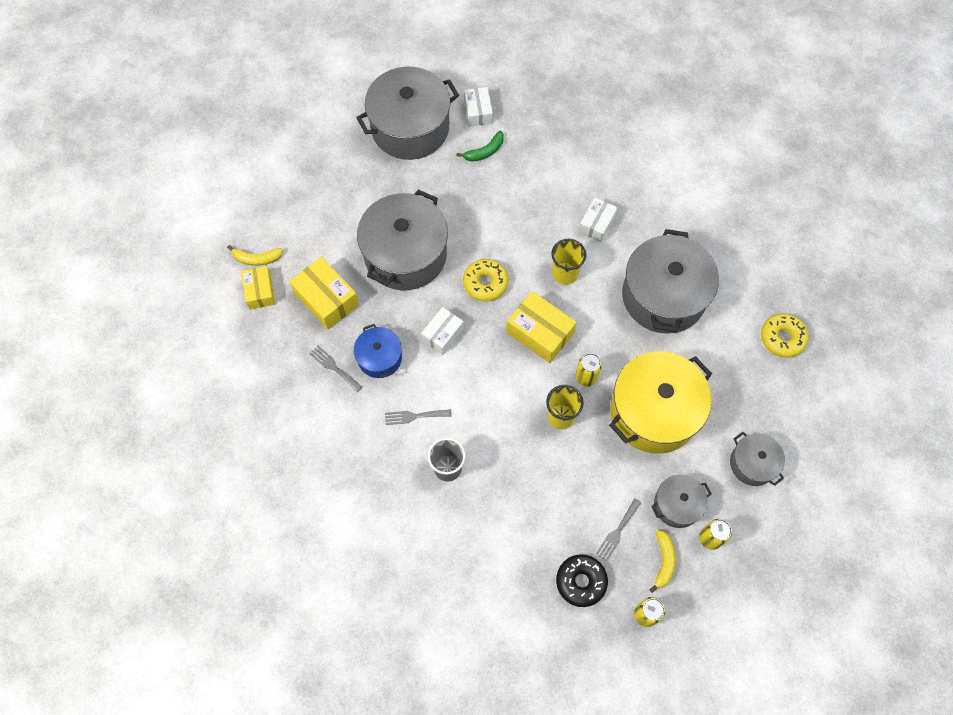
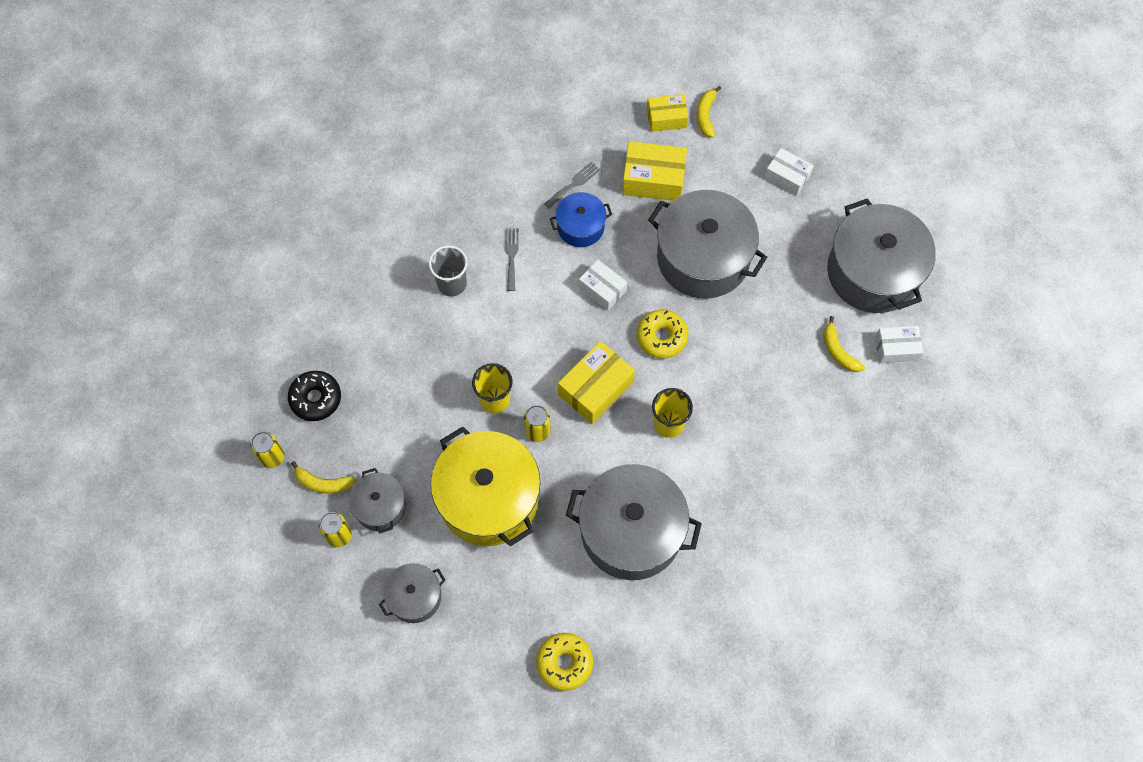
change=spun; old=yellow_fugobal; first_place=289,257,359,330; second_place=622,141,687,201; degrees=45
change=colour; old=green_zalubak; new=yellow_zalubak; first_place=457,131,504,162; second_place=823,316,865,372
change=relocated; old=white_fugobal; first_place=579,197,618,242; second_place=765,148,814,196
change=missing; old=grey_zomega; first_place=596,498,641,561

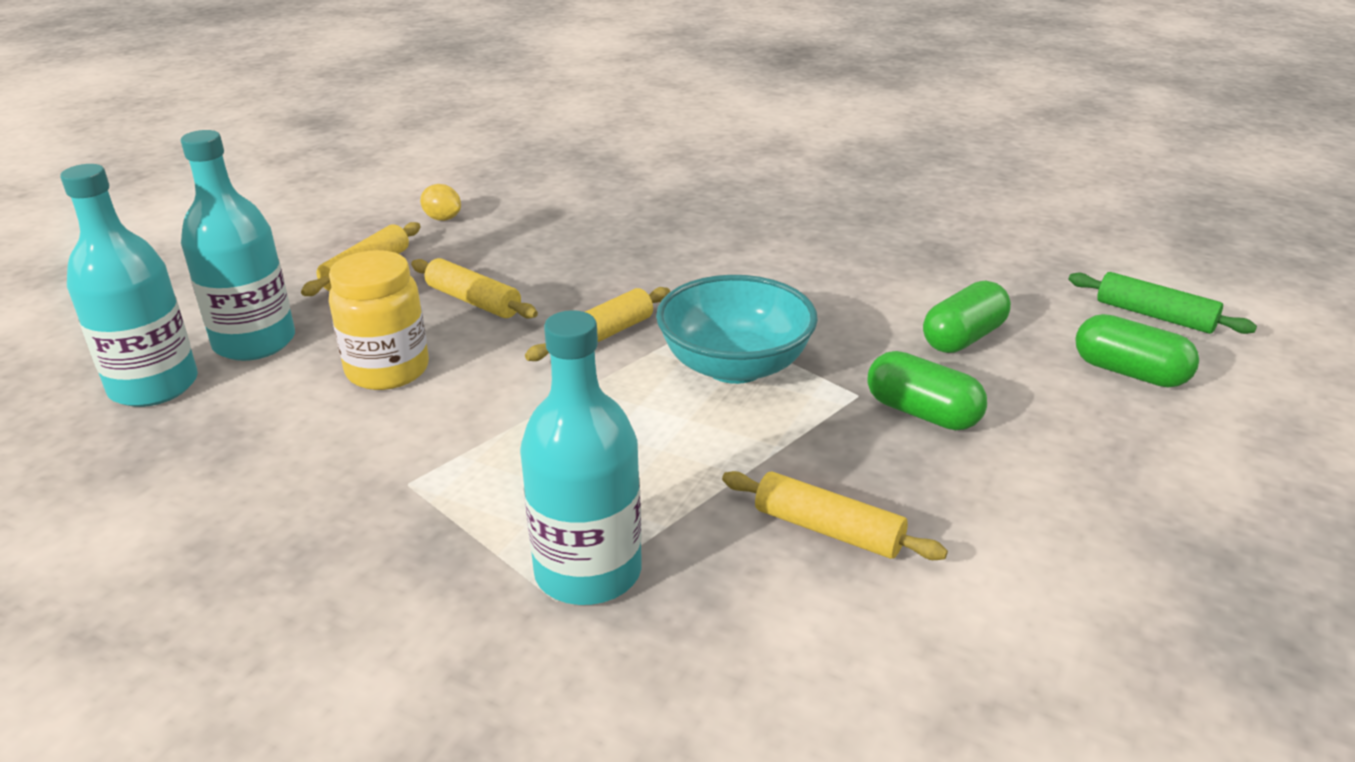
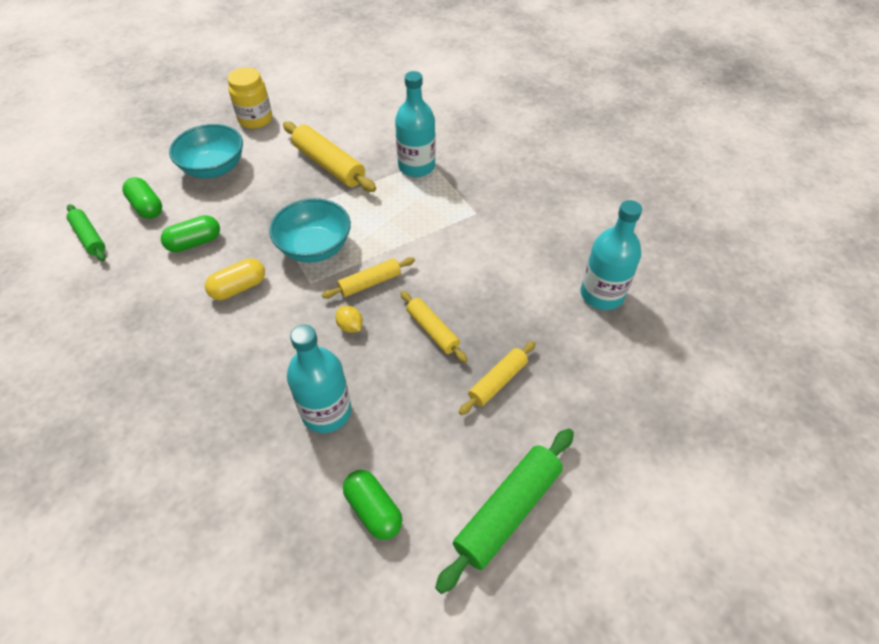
change=relocated; old=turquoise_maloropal; first_place=180,130,295,361; second_place=287,325,352,433
change=relocated; old=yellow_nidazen; first_place=329,250,429,390; second_place=227,67,272,129
change=relocated; old=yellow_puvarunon; first_place=420,184,461,221; second_place=335,306,363,333
change=size; old=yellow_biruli; first_place=722,471,948,560; second_place=283,121,376,192; factor=1.64
change=relocated; old=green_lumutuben; first_place=867,351,987,430; second_place=343,470,402,540
change=appeared; new=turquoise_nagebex; second_place=169,124,243,178
change=appeared; new=yellow_lumutuben; second_place=205,258,265,300
change=appeared; new=green_biruli; second_place=435,428,574,594

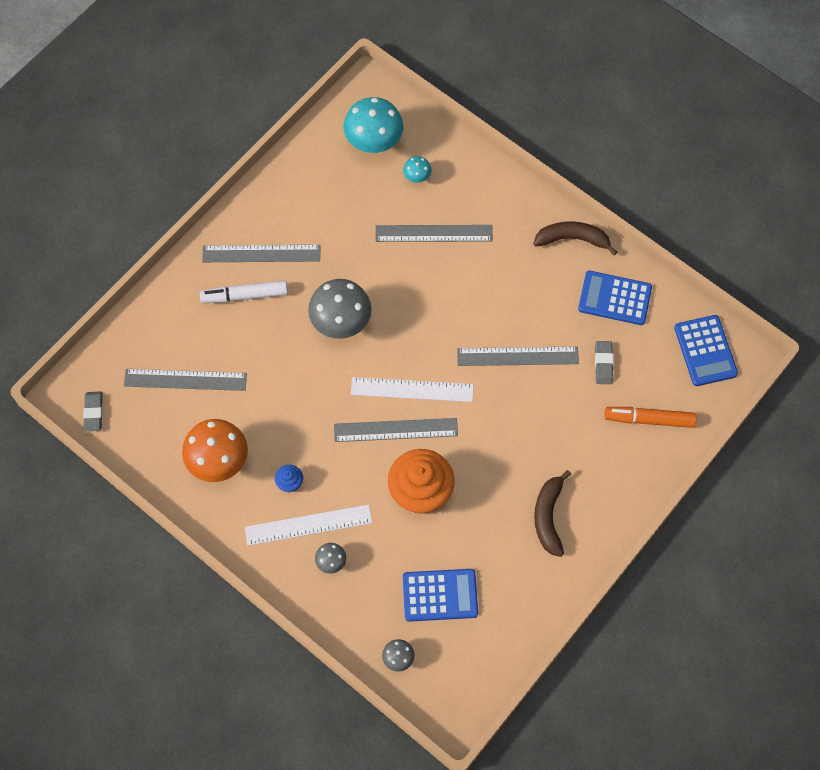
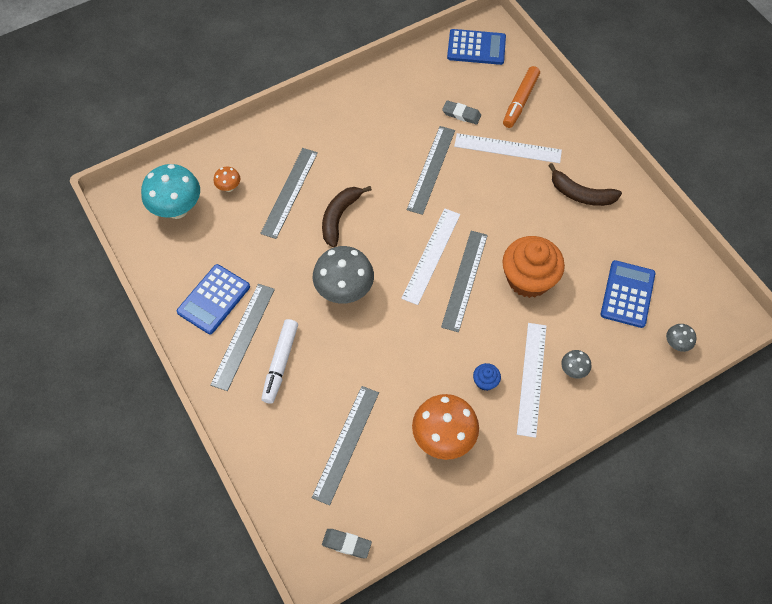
change=colour; old=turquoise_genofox; new=orange_genofox; first_place=403,156,432,183; second_place=213,167,241,192
change=relocated; old=brown_zalubak; first_place=534,221,617,256; second_place=322,186,372,247
change=relocated; old=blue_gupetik; first_place=578,271,652,325; second_place=177,264,250,334
change=appeared; new=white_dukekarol; second_place=454,133,562,163

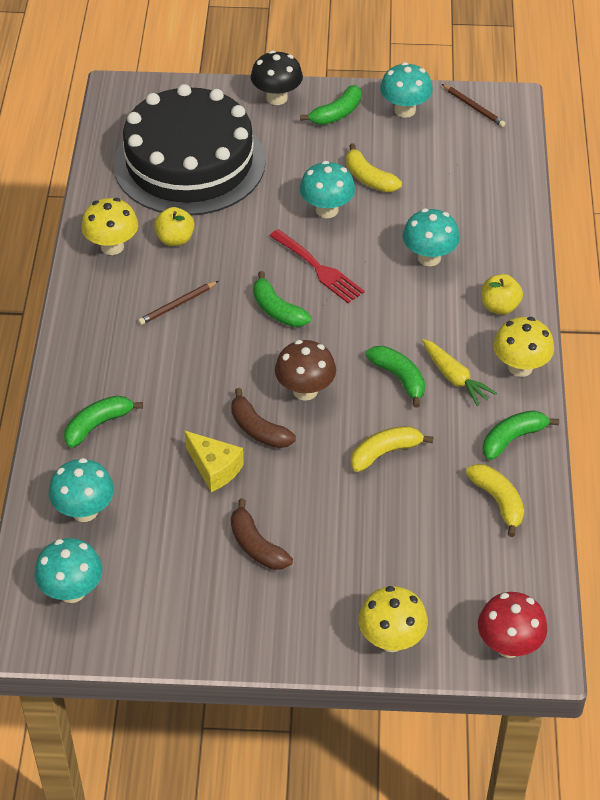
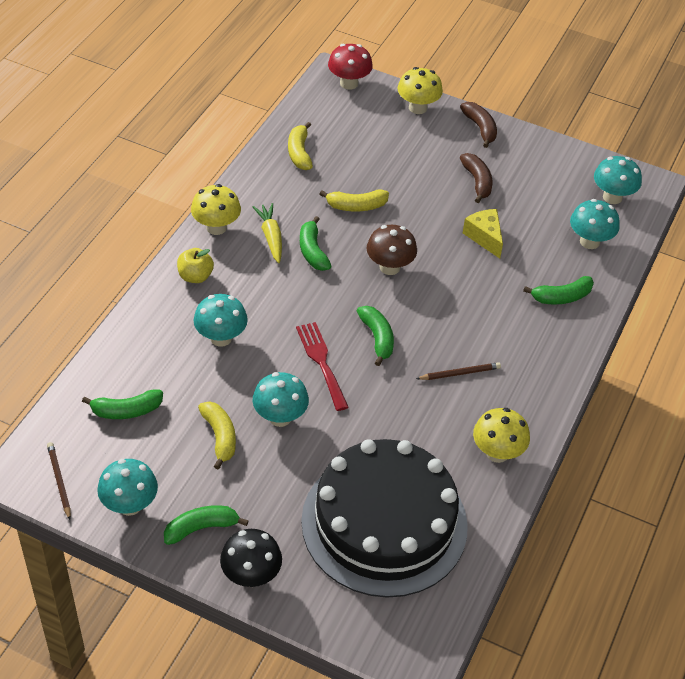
change=missing; old=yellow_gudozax; first_place=154,207,195,246
change=relocated; old=brown_zalubak; first_place=231,388,296,448; second_place=460,102,497,148
change=relocated; old=green_zalubak; first_place=483,410,559,460; second_place=82,389,163,419

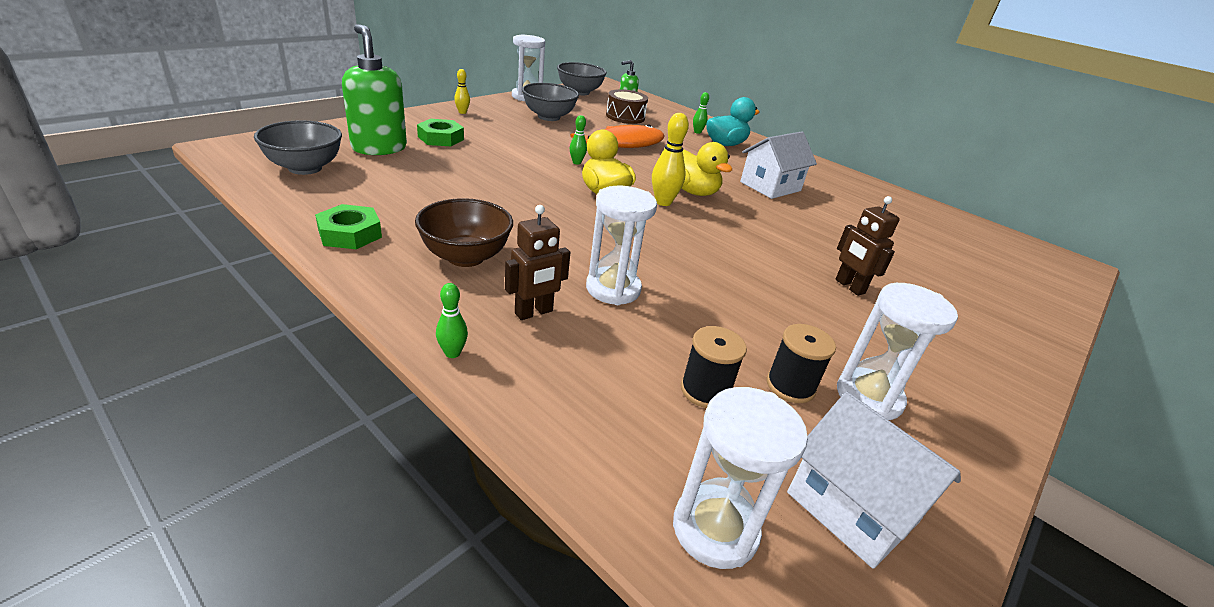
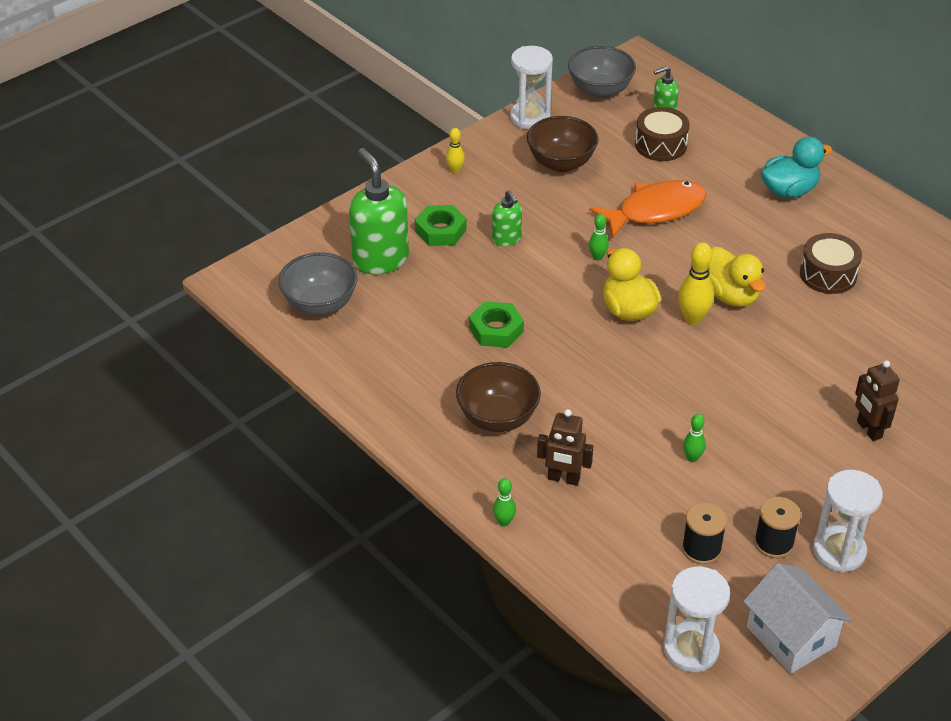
change=relocated; old=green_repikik; first_place=315,204,382,249; second_place=469,302,524,348
change=spun; old=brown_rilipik; first_place=505,205,570,320; second_place=537,409,593,486; degrees=45
change=colour; old=grey_nagebex; new=brown_nagebex; first_place=522,83,579,121; second_place=527,116,599,172
change=missing; old=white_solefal; first_place=586,186,657,305
change=relocated; old=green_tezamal; first_place=693,92,709,134; second_place=683,414,706,462
change=exchanged; old=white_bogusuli; new=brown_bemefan; first_place=740,131,817,199; second_place=800,233,862,294
change=appeared; new=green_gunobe; second_place=492,190,522,246

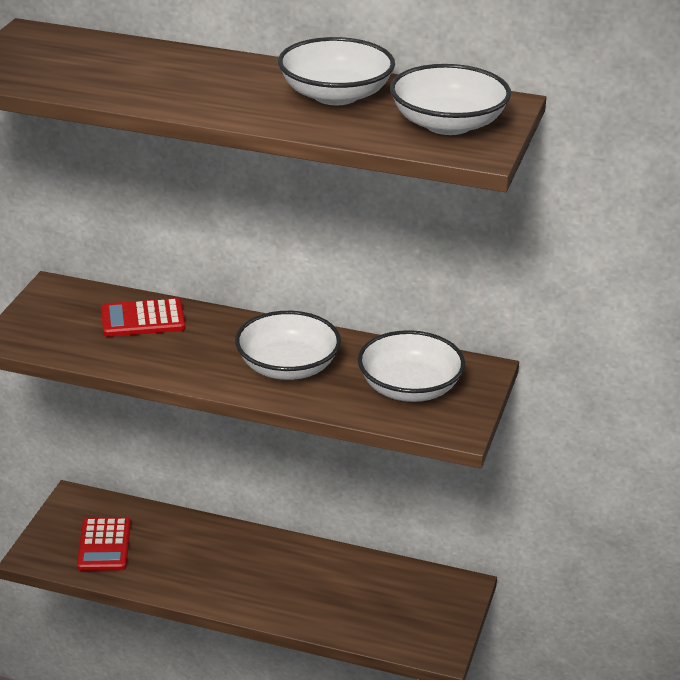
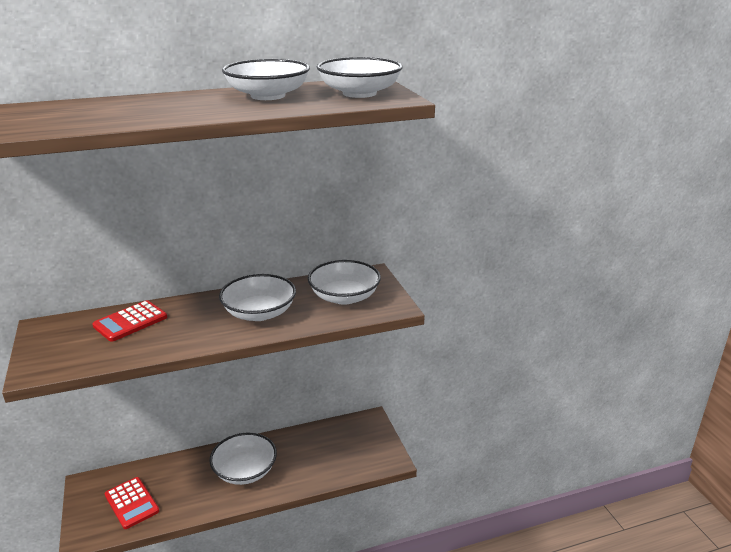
change=appeared; new=white_nagebex; second_place=209,433,277,485

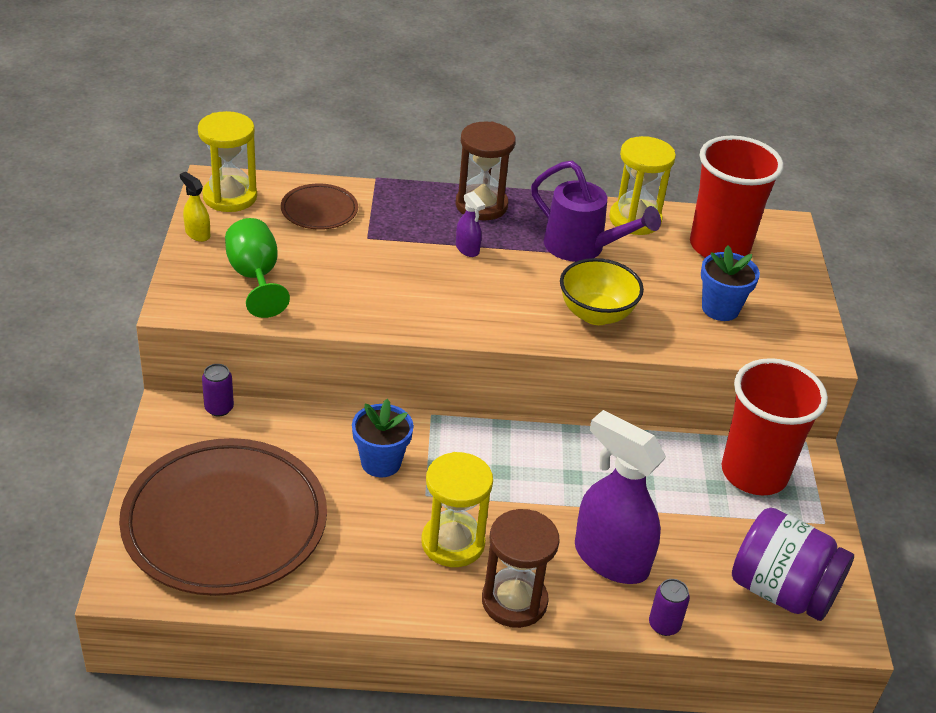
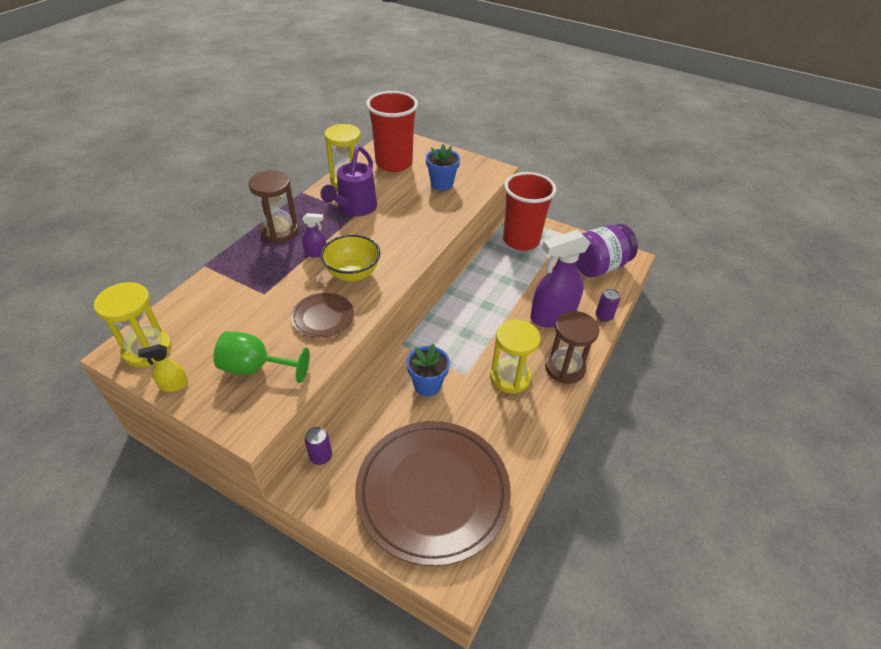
change=relocated; old=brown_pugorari; first_place=281,183,358,230; second_place=291,293,354,338
change=spun; old=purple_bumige; first_place=531,161,661,262; second_place=321,146,377,216; degrees=135
change=relocated; old=yellow_nagebex; first_place=560,258,644,325; second_place=321,234,380,282

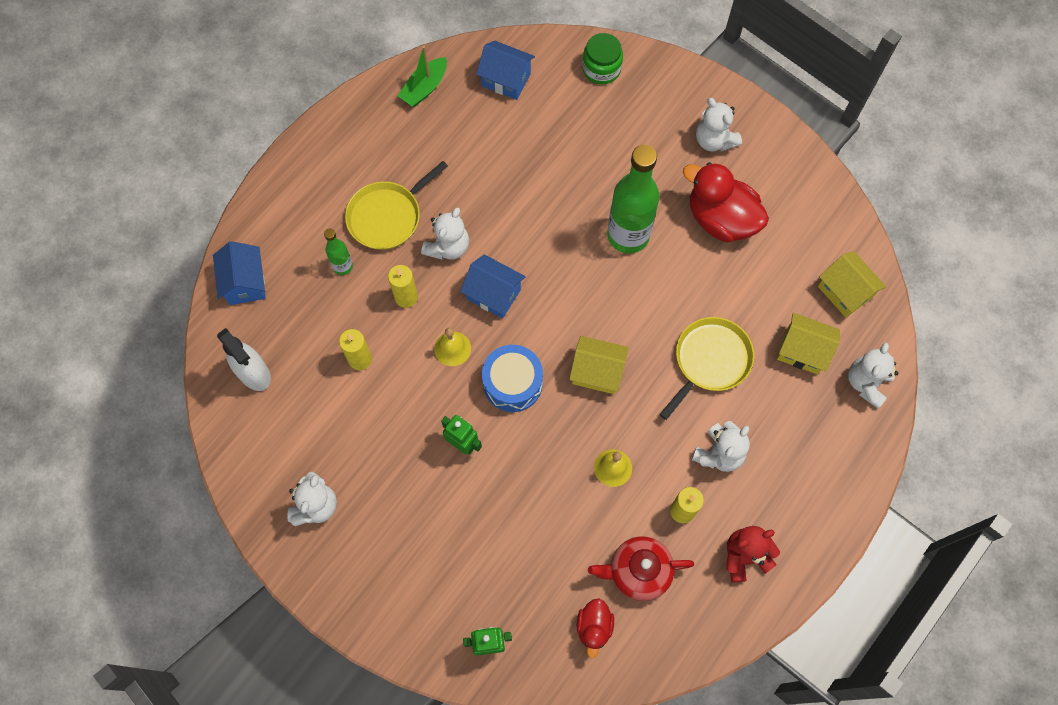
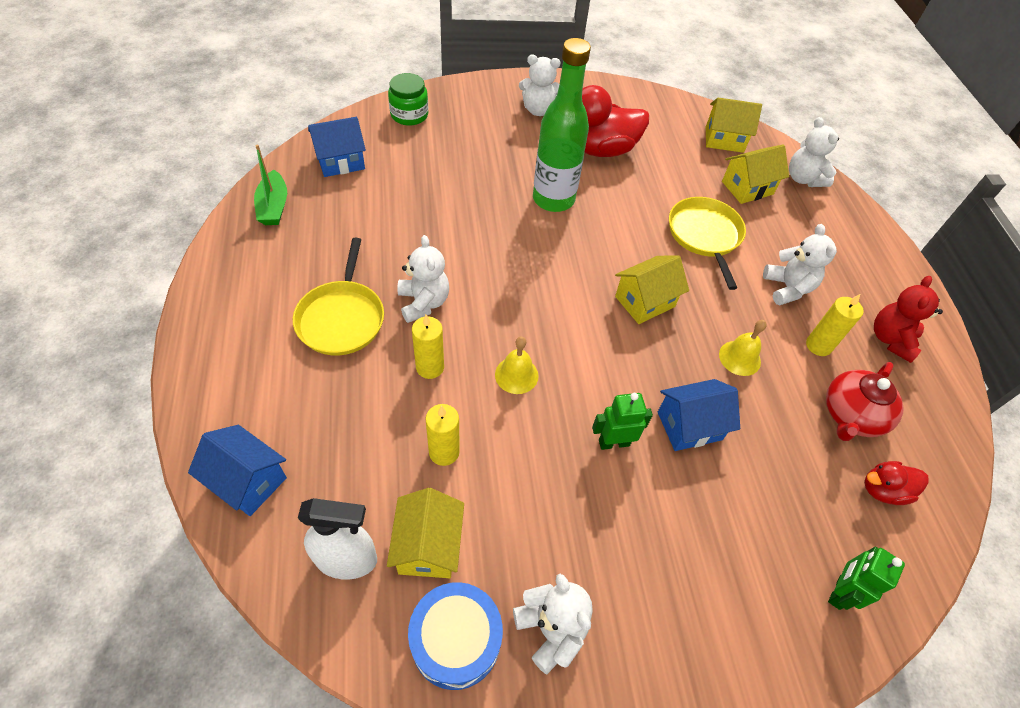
change=missing; old=green_maloropal; first_place=324,229,353,275
change=relocated; old=blue_bogusuli; first_place=460,254,526,319; second_place=658,379,740,451
change=relocated; old=blue_bemefan; first_place=482,345,543,412; second_place=408,582,503,690
change=spun; old=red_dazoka; first_place=576,599,614,658; second_place=864,461,929,505; degrees=120
change=appeared; new=yellow_bogusuli; second_place=387,488,464,578

